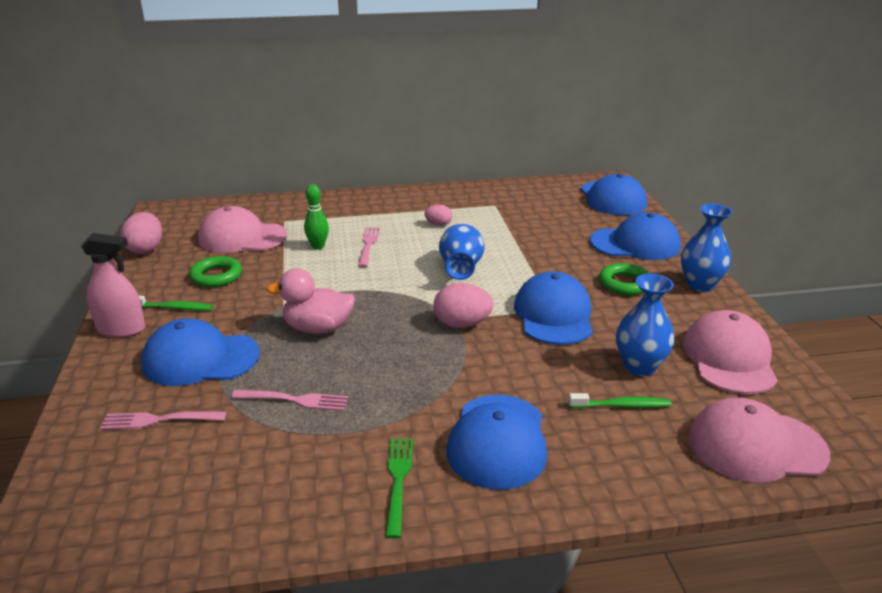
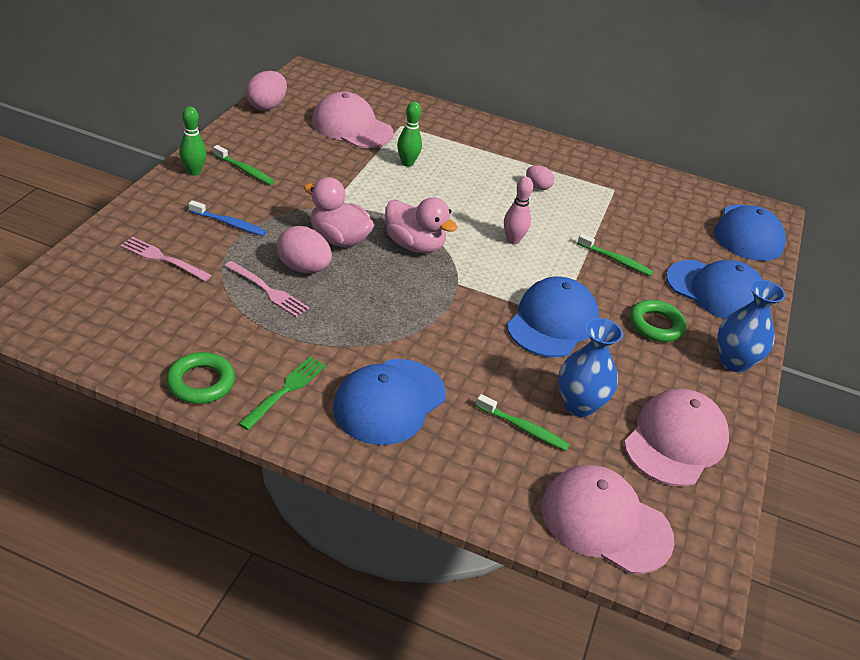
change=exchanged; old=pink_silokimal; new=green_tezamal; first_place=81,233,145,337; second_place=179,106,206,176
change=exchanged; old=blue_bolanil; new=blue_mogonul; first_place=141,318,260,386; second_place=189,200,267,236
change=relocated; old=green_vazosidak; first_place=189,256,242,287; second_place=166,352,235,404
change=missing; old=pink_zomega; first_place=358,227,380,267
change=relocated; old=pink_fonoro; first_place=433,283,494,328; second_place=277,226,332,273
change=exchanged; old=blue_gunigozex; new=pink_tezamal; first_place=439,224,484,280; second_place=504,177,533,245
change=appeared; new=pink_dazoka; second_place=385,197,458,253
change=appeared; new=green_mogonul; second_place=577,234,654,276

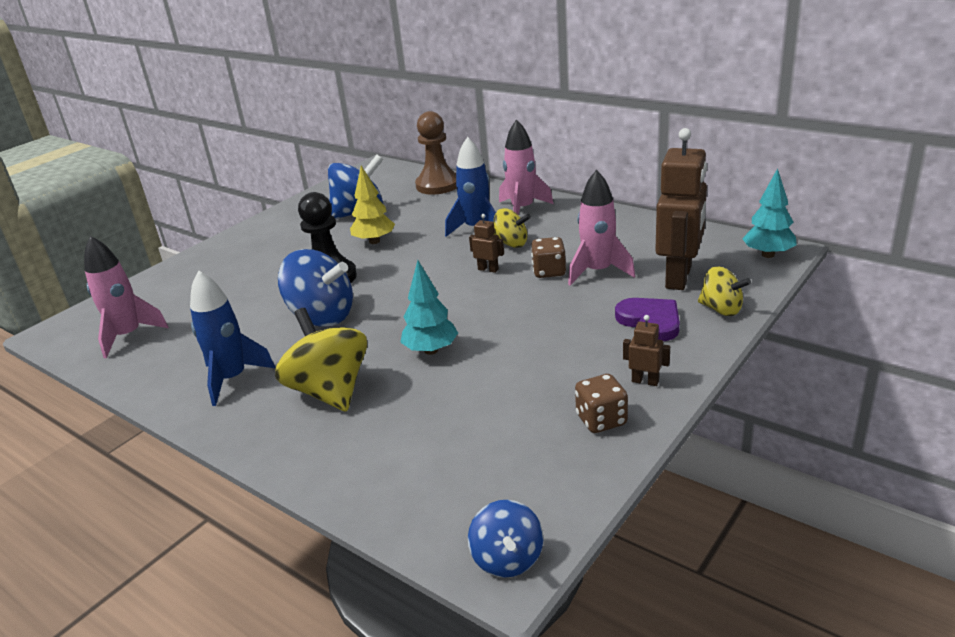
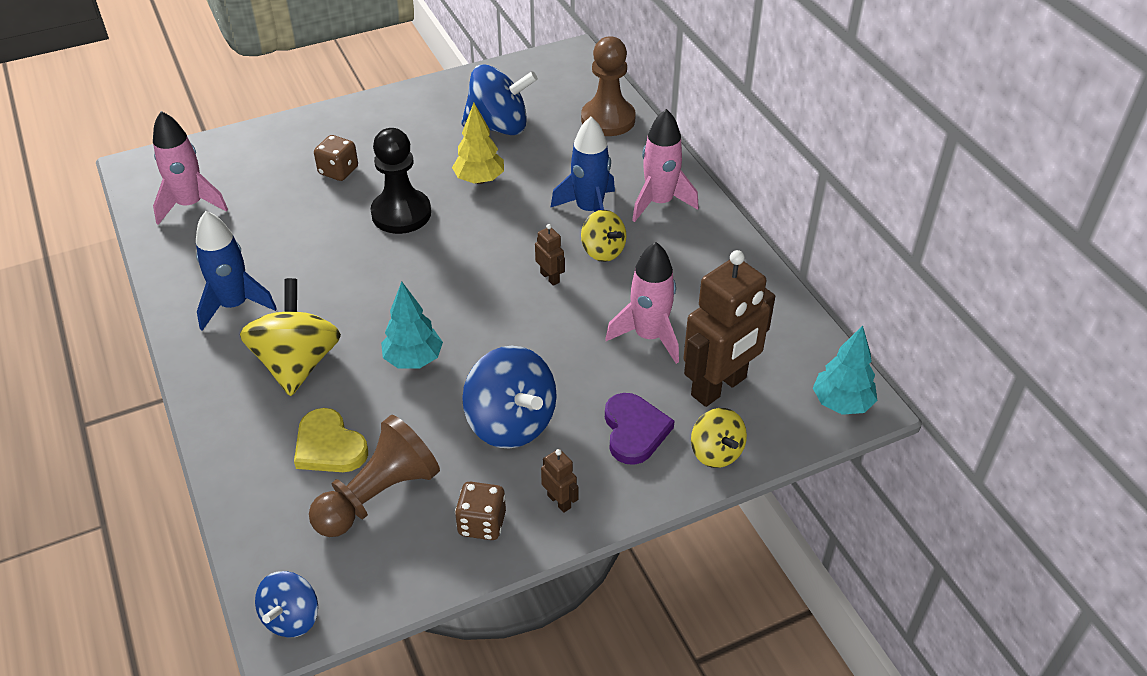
change=relocated; old=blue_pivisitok; first_place=278,249,353,327; second_place=462,346,557,449
change=relocated; old=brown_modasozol; first_place=531,237,566,278; second_place=314,135,358,181
change=appeared; new=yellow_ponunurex; second_place=294,408,368,472
change=appeared; new=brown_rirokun; second_place=309,415,440,537

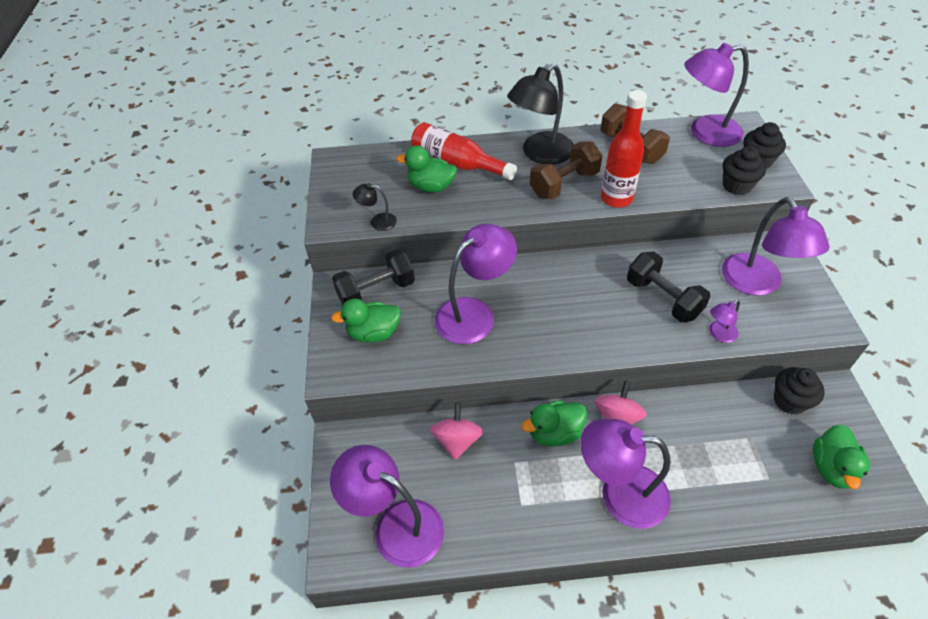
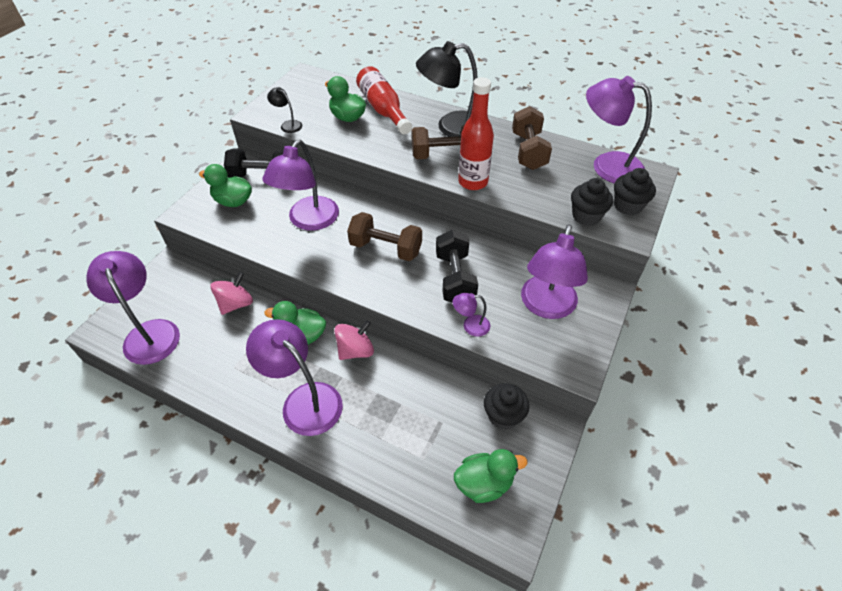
change=spun; old=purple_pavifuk; first_place=435,224,517,344; second_place=262,140,339,231; degrees=120
change=spun; old=green_dazoka; first_place=813,425,870,489; second_place=454,449,527,503; degrees=-150
change=appeared; new=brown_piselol; second_place=347,212,422,261

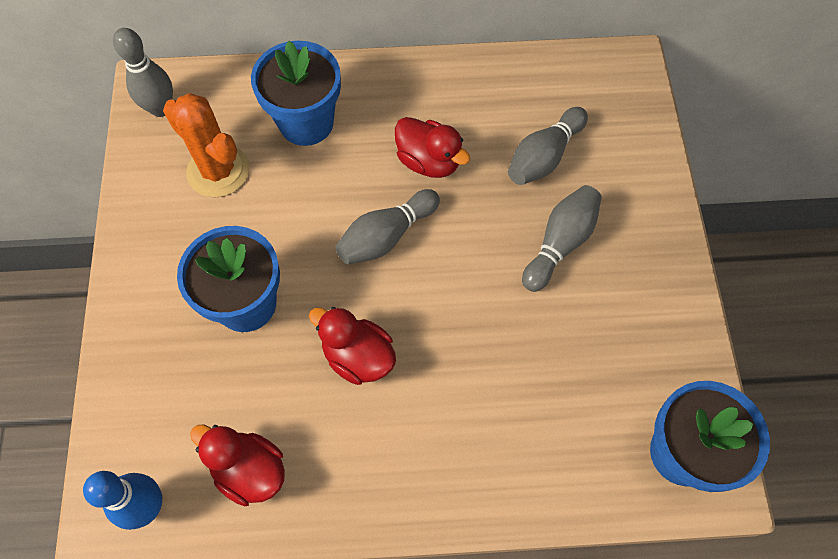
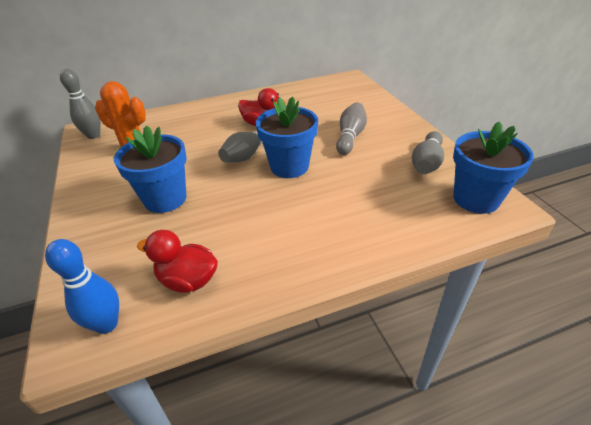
change=relocated; old=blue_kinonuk; first_place=251,41,341,146; second_place=256,97,318,178
change=missing; old=red_dazoka; first_place=309,307,396,385
change=relocated; old=grey_tezamal; first_place=508,107,588,185; second_place=412,131,444,174

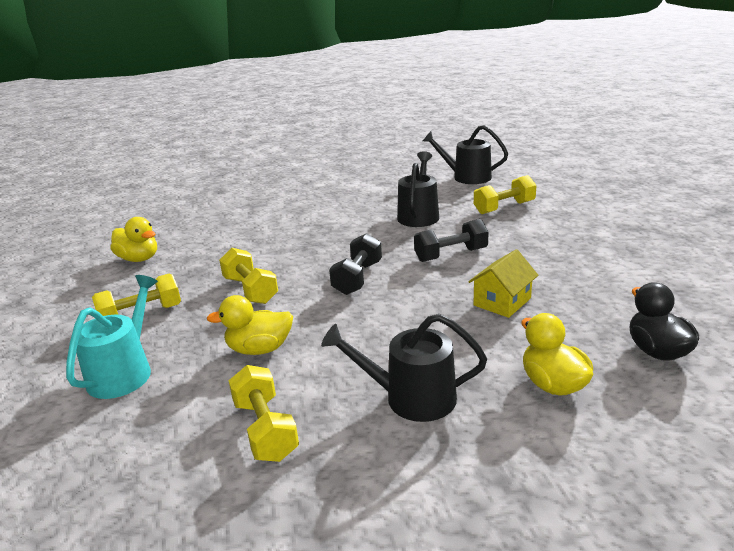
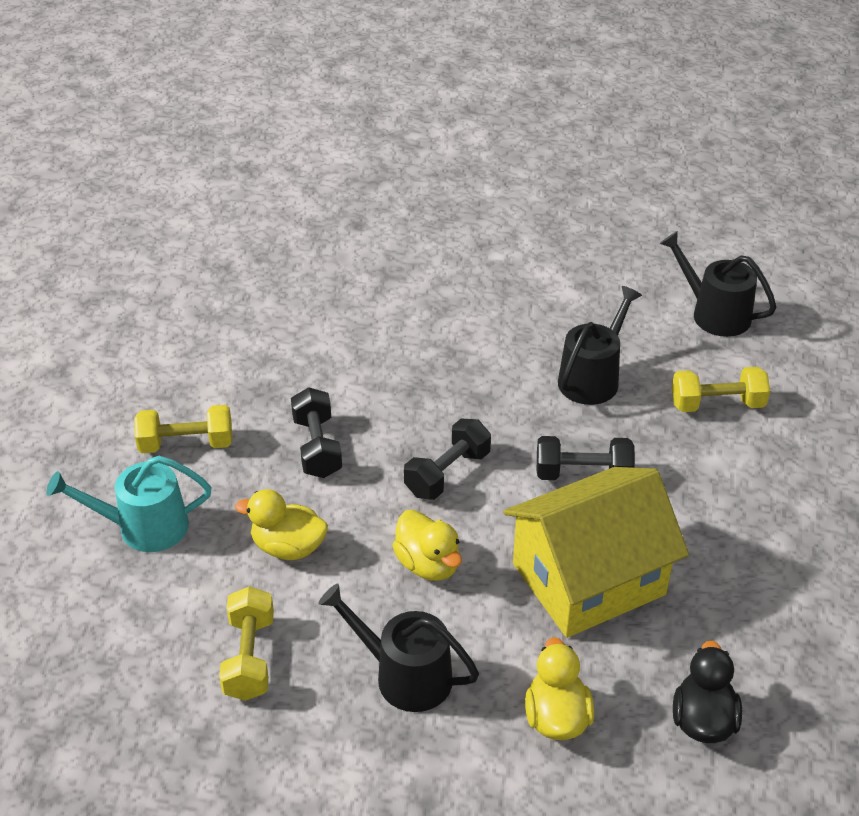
change=spun; old=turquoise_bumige; first_place=66,275,158,399; second_place=46,456,211,552; degrees=-135
change=relocated; old=yellow_dazoka; first_place=110,217,157,262; second_place=392,510,462,581
change=colour; old=yellow_piselol; new=black_piselol; first_place=219,248,278,304; second_place=291,387,342,478
change=size; old=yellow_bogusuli; first_place=468,249,539,318; second_place=503,467,689,638; factor=2.08

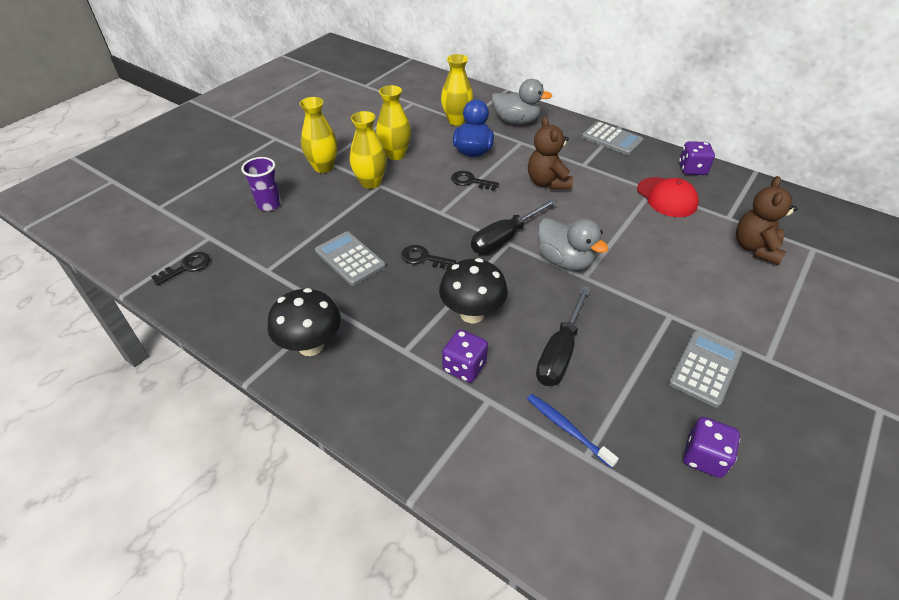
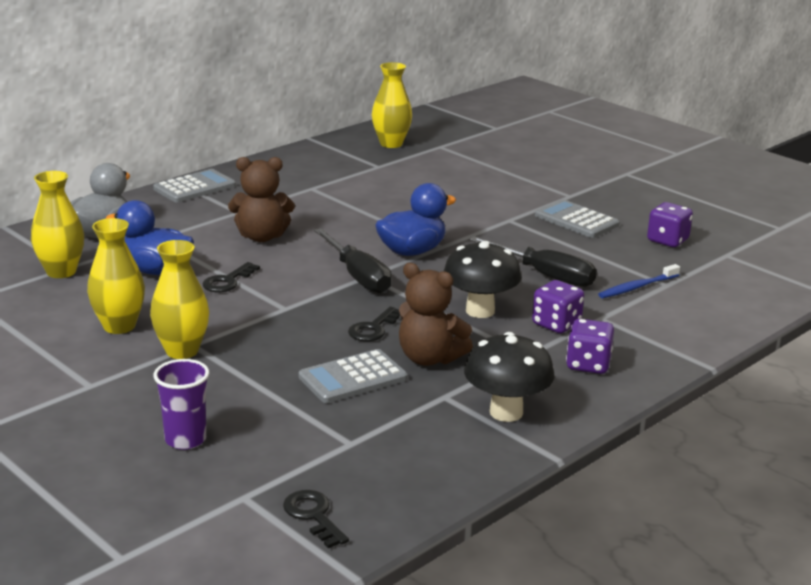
change=relocated; old=yellow_gunigozex; first_place=300,97,338,173; second_place=372,62,412,148
change=colour; old=grey_dazoka; new=blue_dazoka; first_place=537,218,609,271; second_place=375,183,456,256
change=missing; old=red_bolanil; first_place=637,177,699,217
change=relocated; old=purple_modasozol; first_place=679,141,715,175; second_place=566,319,614,374
change=relocated; old=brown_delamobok; first_place=736,176,798,265; second_place=399,263,473,366

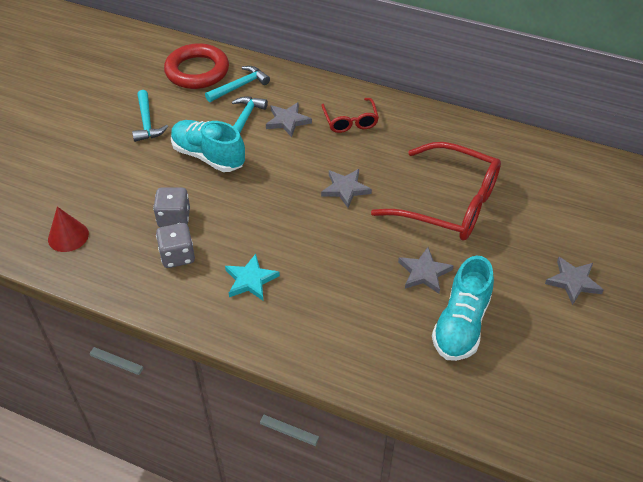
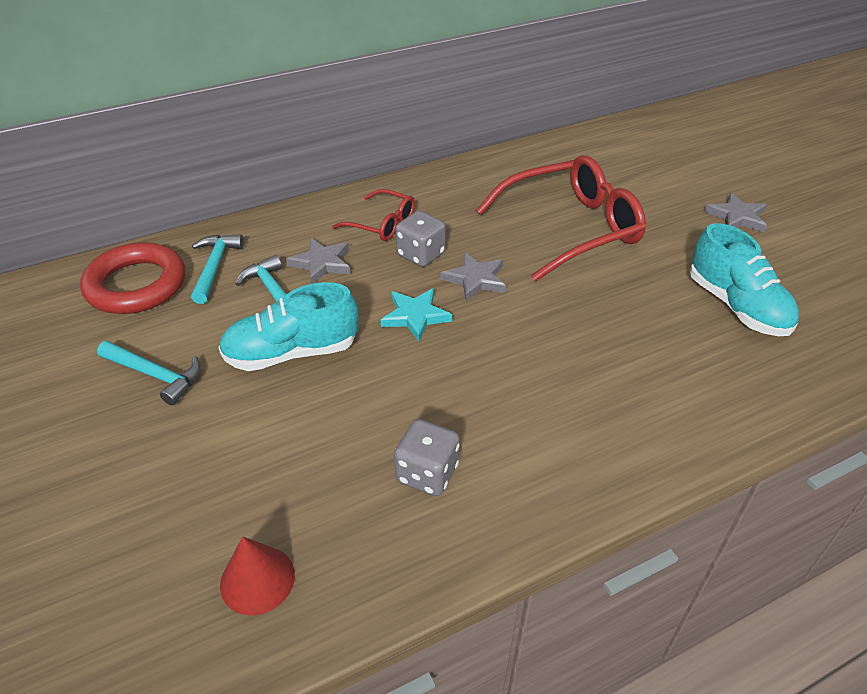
change=relocated; old=grey_modasozol; first_place=153,187,190,227; second_place=395,211,446,267
change=relocated; old=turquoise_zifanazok; first_place=225,254,280,301; second_place=381,288,452,342
change=missing; old=grey_zifanazok; first_place=398,247,454,294

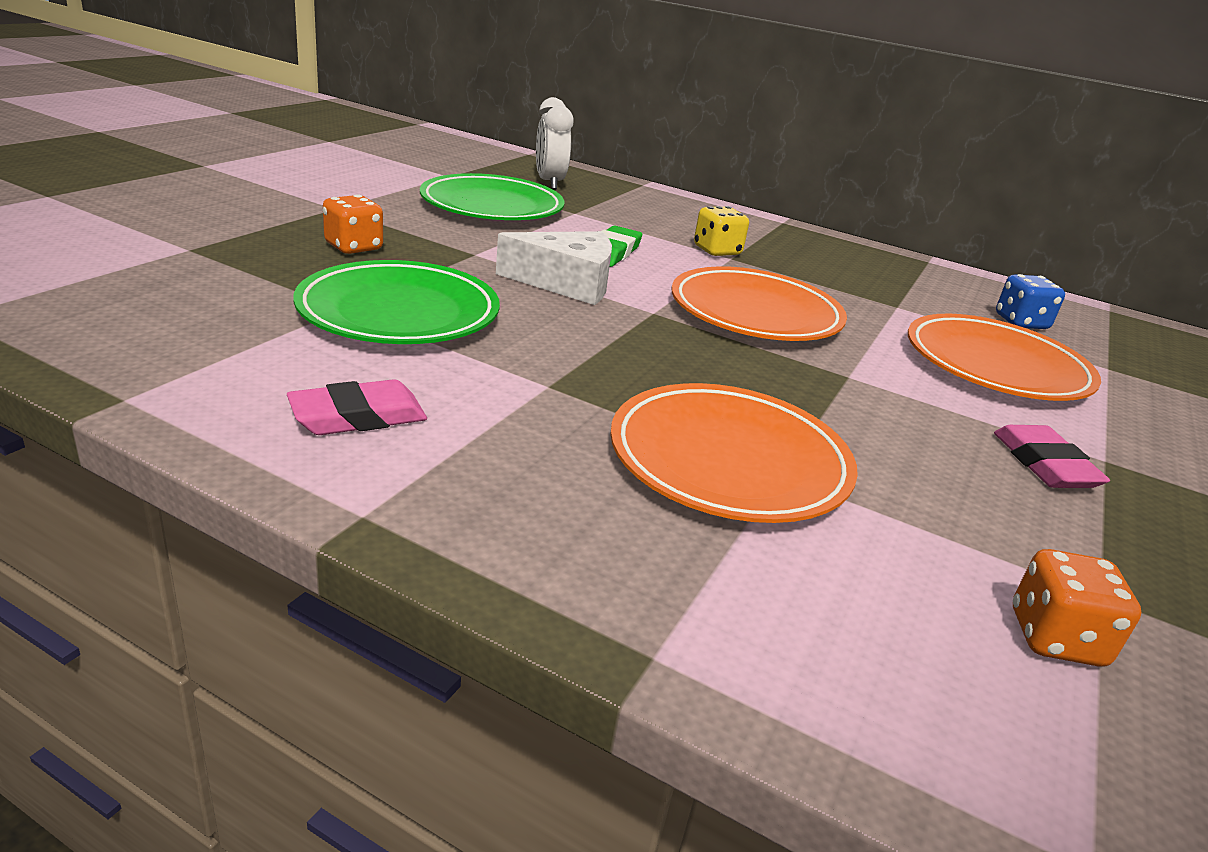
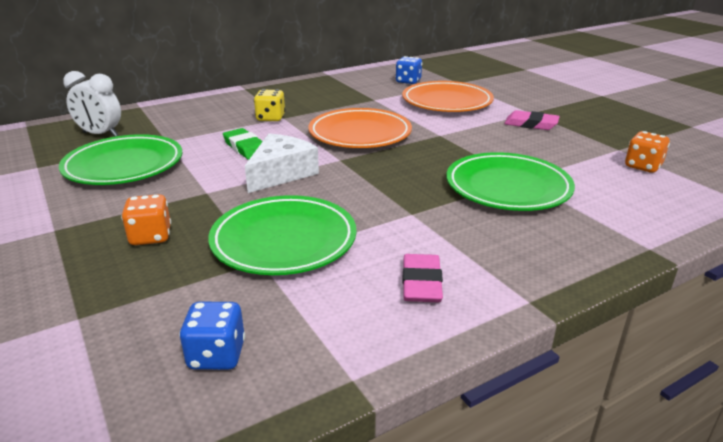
change=colour; old=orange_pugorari; new=green_pugorari; first_place=610,383,858,523; second_place=446,152,575,211
change=appeared; new=blue_modasozol; second_place=179,302,245,370

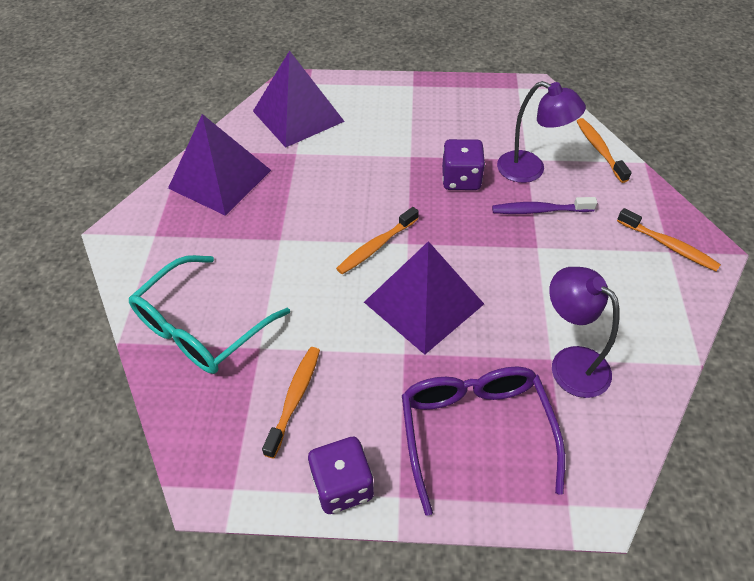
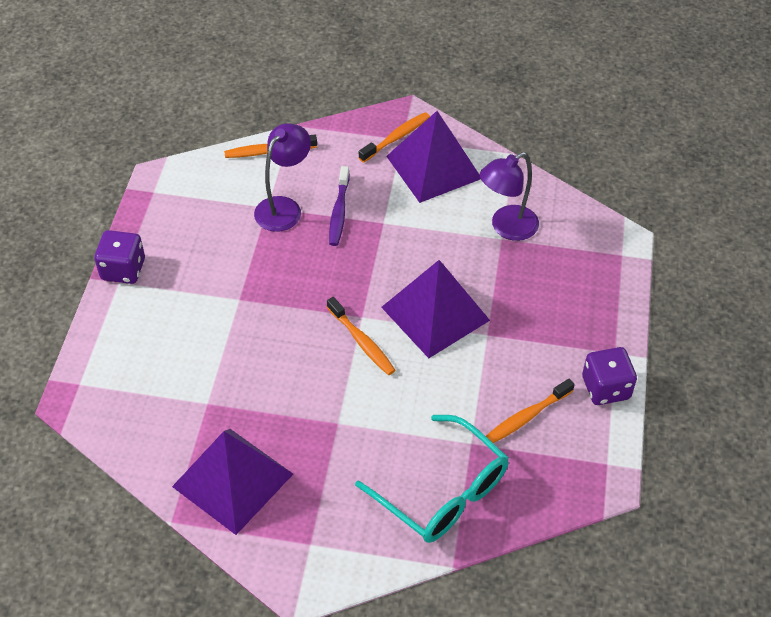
change=relocated; old=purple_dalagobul; first_place=253,50,345,148; second_place=386,111,481,203
change=spun; old=orange_mogonul; first_place=262,347,320,459; second_place=486,379,575,443; degrees=-60
change=missing; old=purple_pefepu; first_place=402,366,565,516
change=relocated; old=purple_modasozol; first_place=442,139,485,190; second_place=95,230,145,284

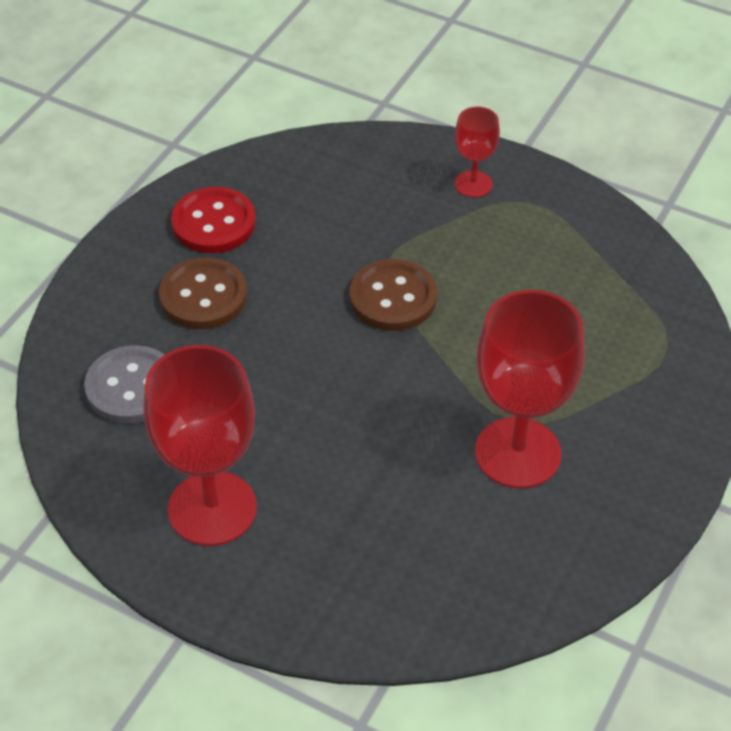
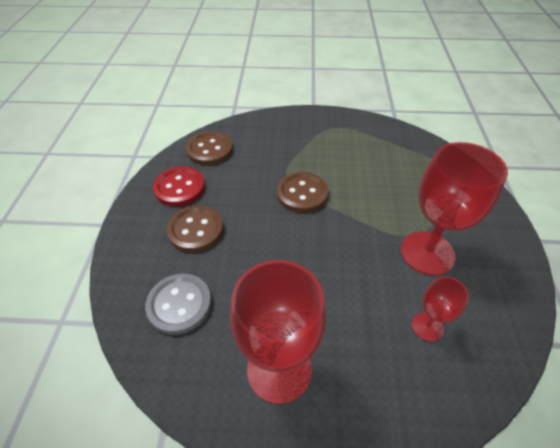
change=relocated; old=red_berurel; first_place=455,106,500,198; second_place=412,277,469,342
change=appeared; new=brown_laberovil; second_place=186,131,233,165

